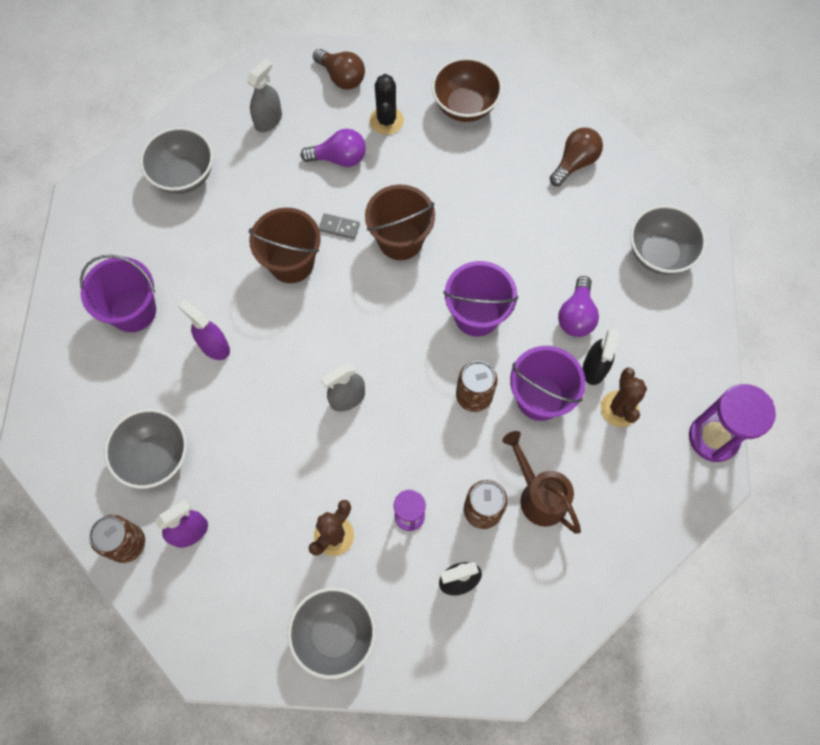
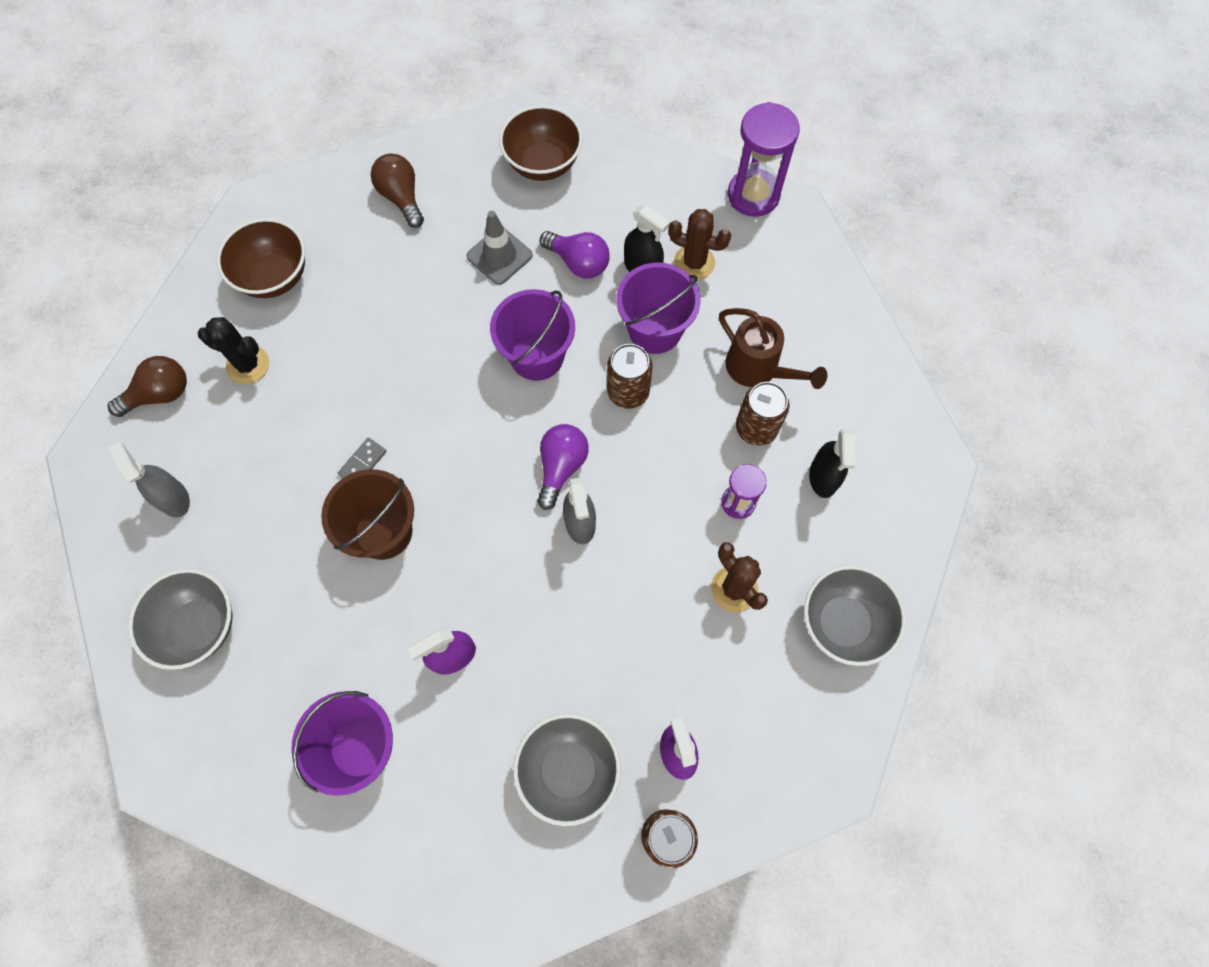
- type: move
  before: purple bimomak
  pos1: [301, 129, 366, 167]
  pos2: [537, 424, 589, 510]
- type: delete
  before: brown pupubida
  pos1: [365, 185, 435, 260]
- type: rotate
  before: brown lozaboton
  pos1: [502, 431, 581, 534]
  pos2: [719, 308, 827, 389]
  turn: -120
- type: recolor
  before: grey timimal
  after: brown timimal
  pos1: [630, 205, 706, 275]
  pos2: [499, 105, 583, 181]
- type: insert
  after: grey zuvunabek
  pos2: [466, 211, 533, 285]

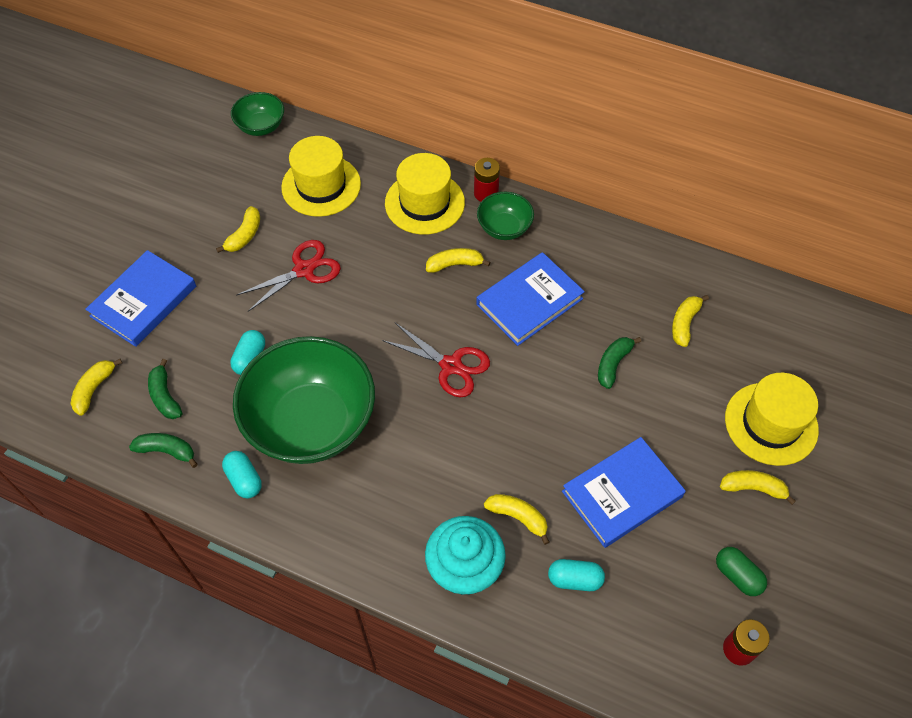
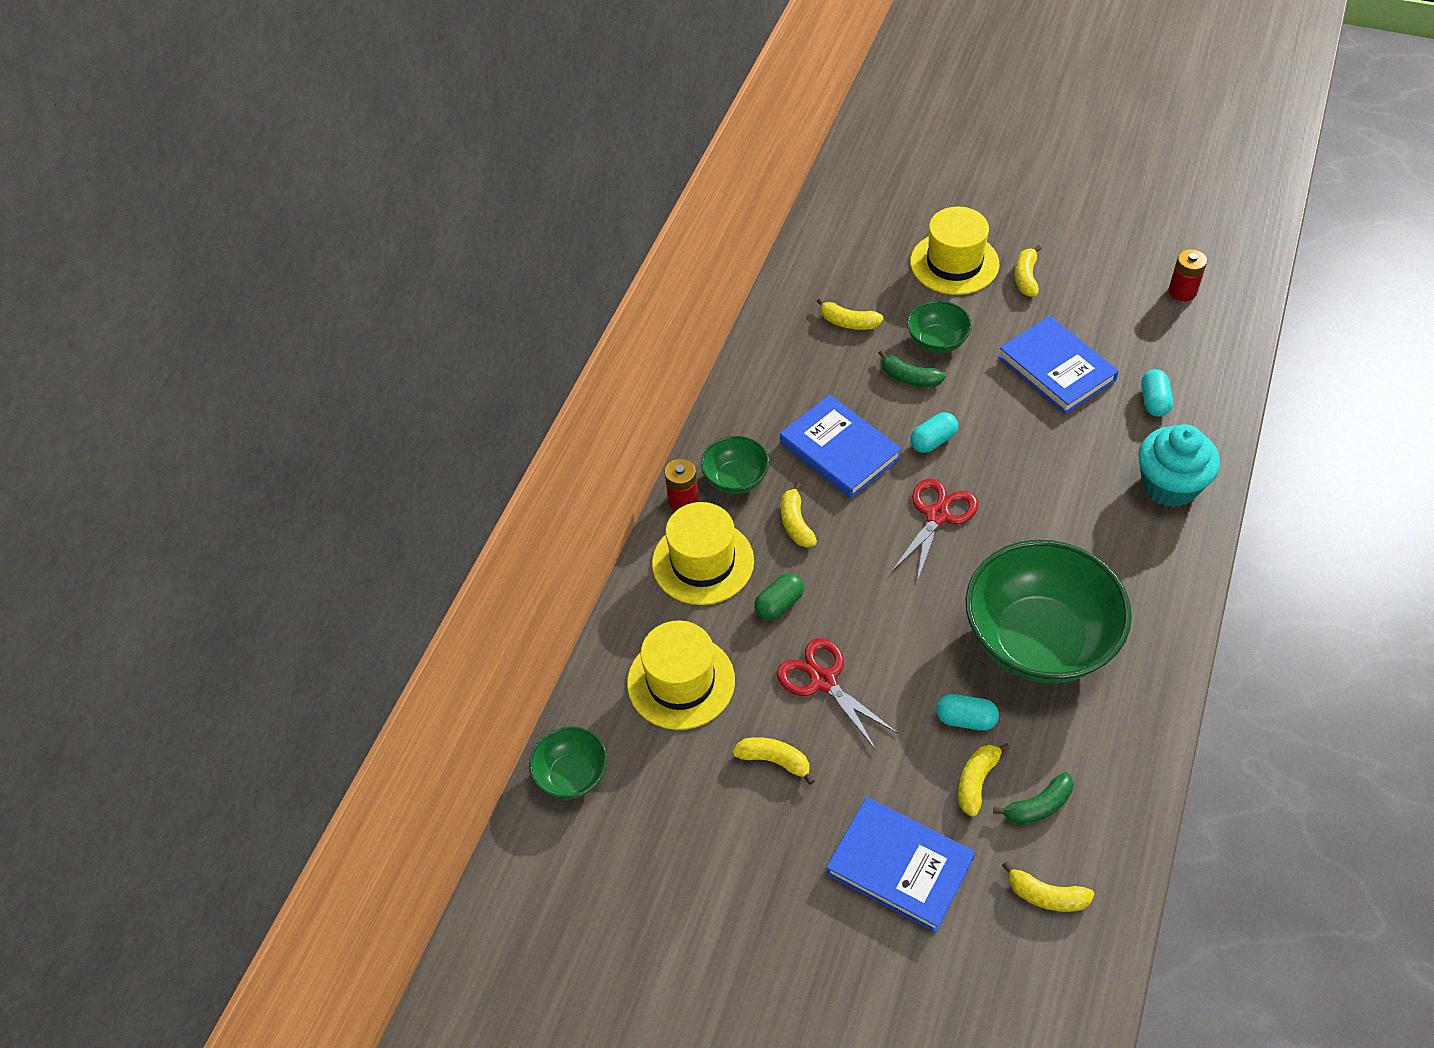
- type: delete
  before: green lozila
  pos1: [129, 433, 198, 468]
- type: move
  before: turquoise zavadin
  pos1: [222, 451, 262, 498]
  pos2: [910, 412, 958, 453]
- type: move
  before: yellow lozila
  pos1: [484, 494, 549, 545]
  pos2: [958, 743, 1010, 817]
- type: move
  before: green zavadin
  pos1: [716, 547, 767, 596]
  pos2: [754, 573, 804, 620]
- type: insert
  after: green timimal
  pos2: [907, 301, 972, 353]

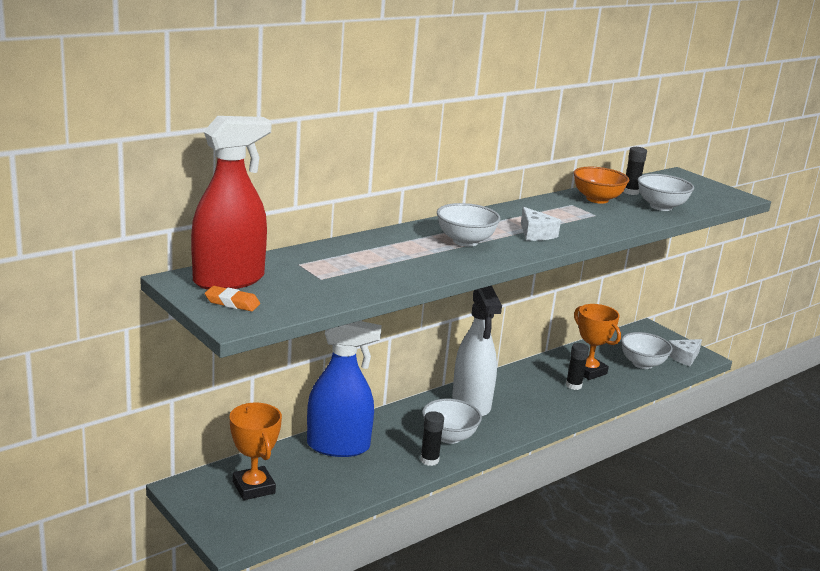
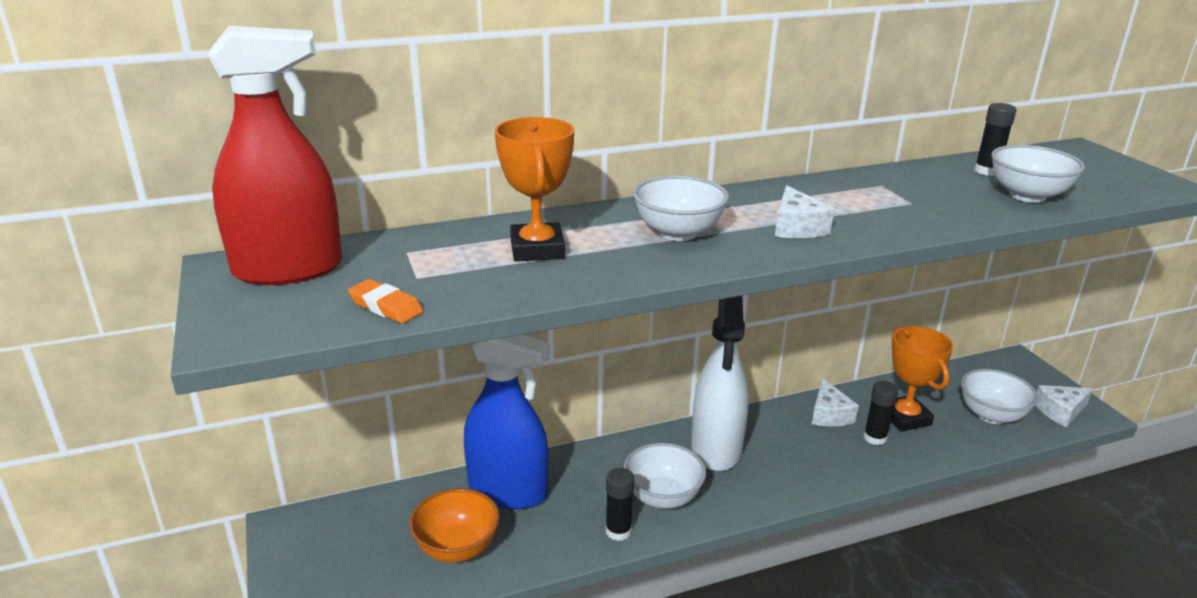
- type: move
  before: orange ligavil
  pos1: [205, 286, 260, 311]
  pos2: [348, 279, 423, 323]
- type: move
  before: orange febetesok
  pos1: [230, 403, 282, 500]
  pos2: [495, 117, 574, 262]
- type: move
  before: orange timimal
  pos1: [573, 167, 629, 204]
  pos2: [409, 488, 500, 562]
- type: insert
  after: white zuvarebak
  pos2: [812, 378, 859, 426]

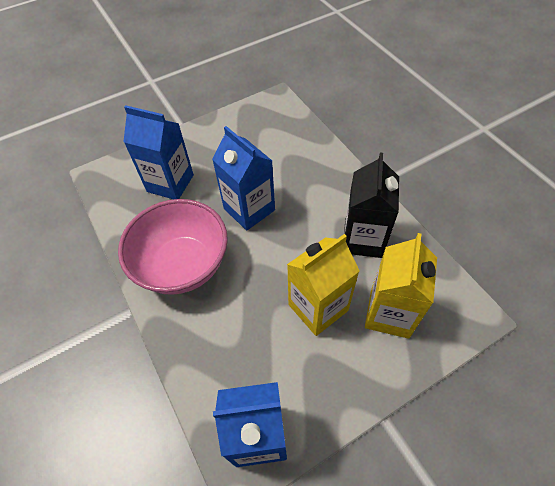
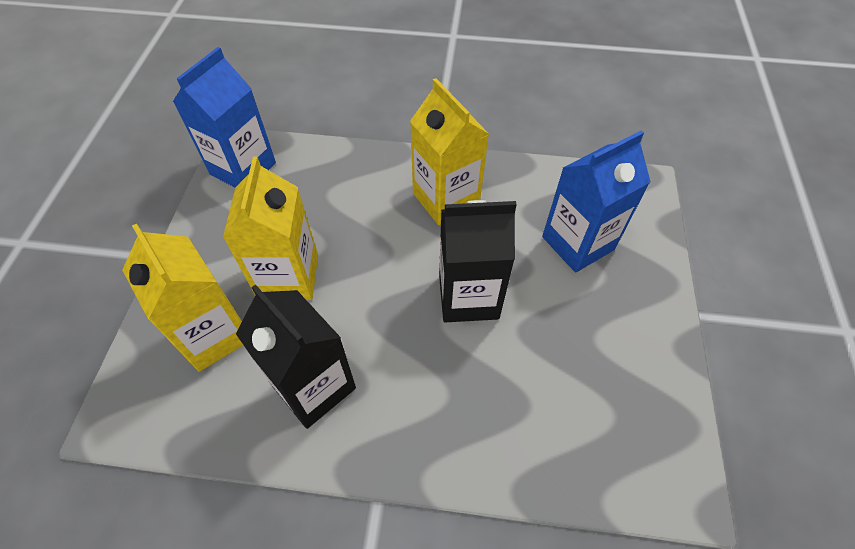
- type: replace
  before: pink timimal
  after: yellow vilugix
  pos1: [118, 199, 228, 295]
  pos2: [410, 78, 489, 225]
- type: recolor
  before: blue vilugix
  after: black vilugix
  pos1: [212, 126, 275, 231]
  pos2: [439, 200, 517, 322]

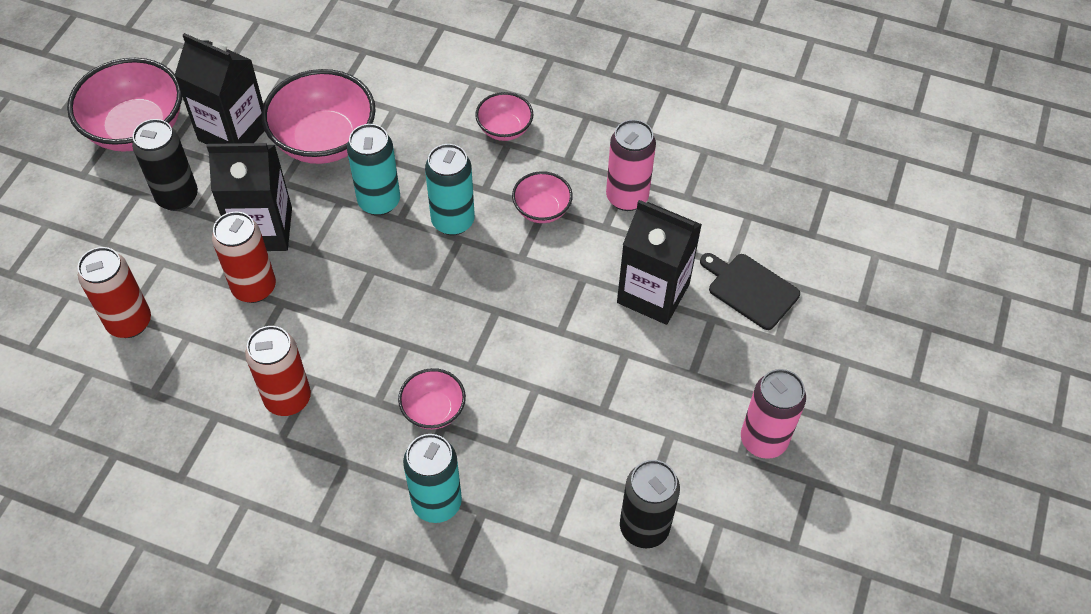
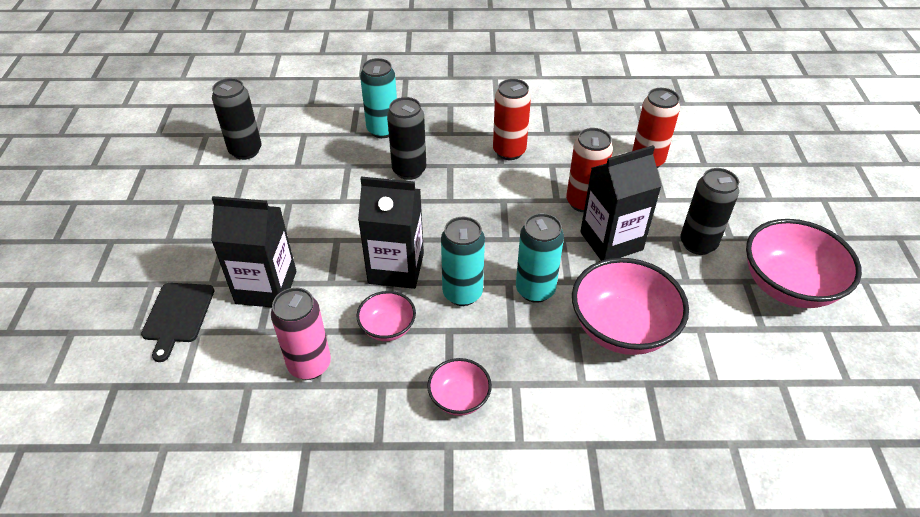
- type: move
  before: black vilugix
  pos1: [174, 33, 264, 145]
  pos2: [358, 177, 424, 289]
- type: replace
  before: pink timimal
  after: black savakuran
  pos1: [398, 368, 466, 429]
  pos2: [387, 97, 426, 180]
- type: rotate
  before: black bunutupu
  pos1: [700, 253, 800, 330]
  pos2: [141, 283, 214, 362]
  turn: 75
- type: delete
  before: pink savakuran
  pos1: [741, 369, 806, 459]

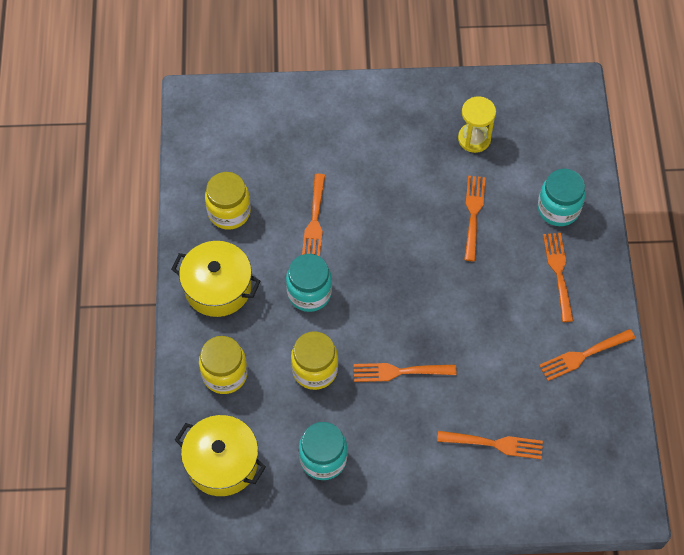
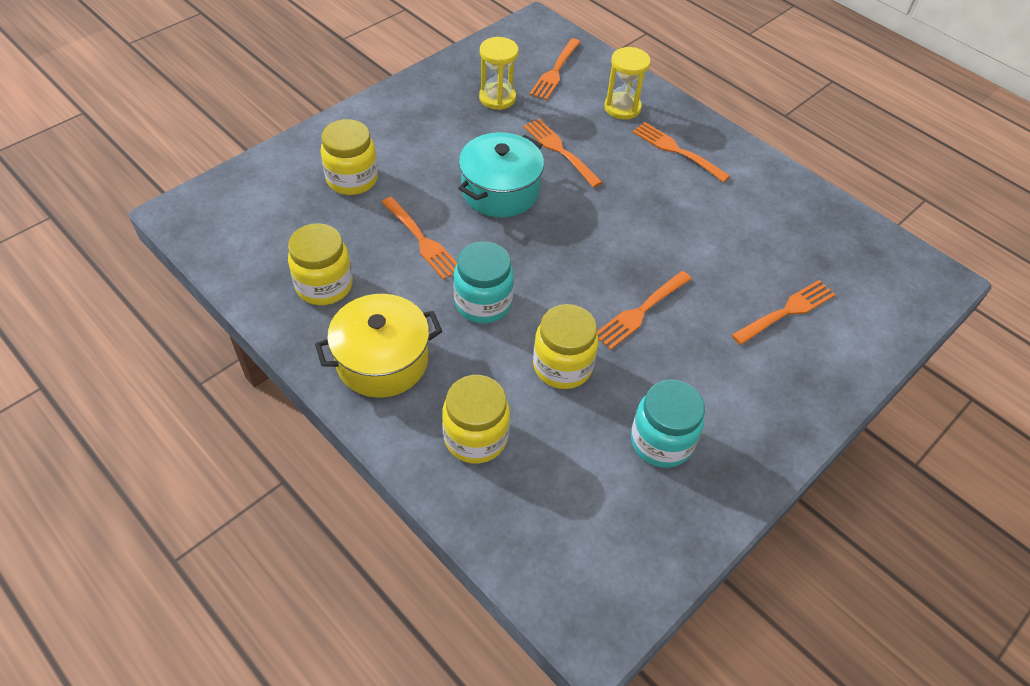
- type: delete
  before: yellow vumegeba
  pos1: [175, 415, 266, 496]
- type: replace
  before: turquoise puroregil
  after: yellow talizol
  pos1: [538, 169, 586, 226]
  pos2: [604, 47, 651, 120]
- type: move
  before: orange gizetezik
  pos1: [539, 329, 635, 381]
  pos2: [529, 38, 581, 100]
- type: insert
  after: yellow puroregil
  pos2: [321, 119, 378, 195]
- type: insert
  after: turquoise vumegeba
  pos2: [458, 132, 544, 217]

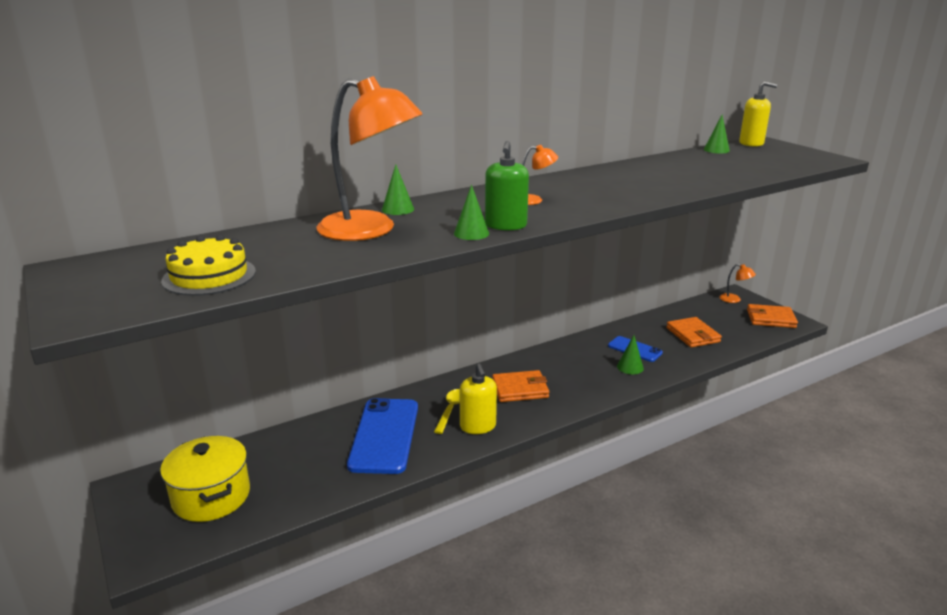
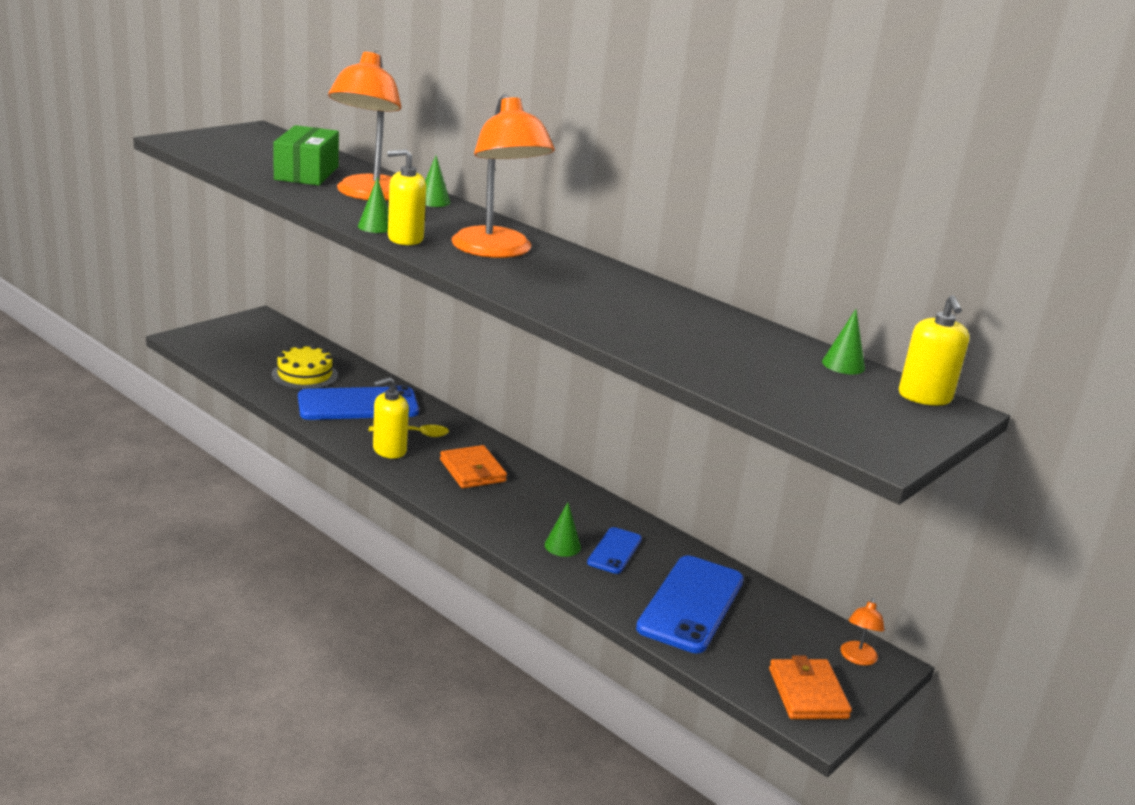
- type: delete
  before: yellow vumegeba
  pos1: [160, 436, 250, 522]
- type: move
  before: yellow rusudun
  pos1: [161, 235, 256, 296]
  pos2: [272, 344, 338, 390]
- type: recolor
  before: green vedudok
  after: yellow vedudok
  pos1: [485, 141, 529, 231]
  pos2: [387, 149, 426, 245]
- type: resize
  before: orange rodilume
  pos1: [522, 145, 558, 205]
  pos2: [451, 94, 555, 258]
  scale: 2.38
- type: replace
  before: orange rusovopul
  after: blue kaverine
  pos1: [666, 317, 722, 348]
  pos2: [636, 556, 744, 653]
- type: insert
  after: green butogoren
  pos2: [273, 125, 339, 185]

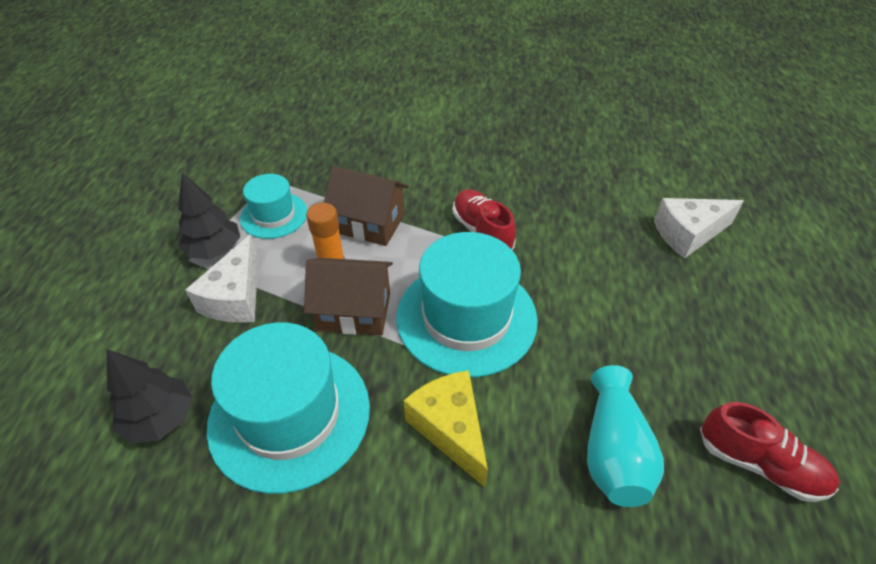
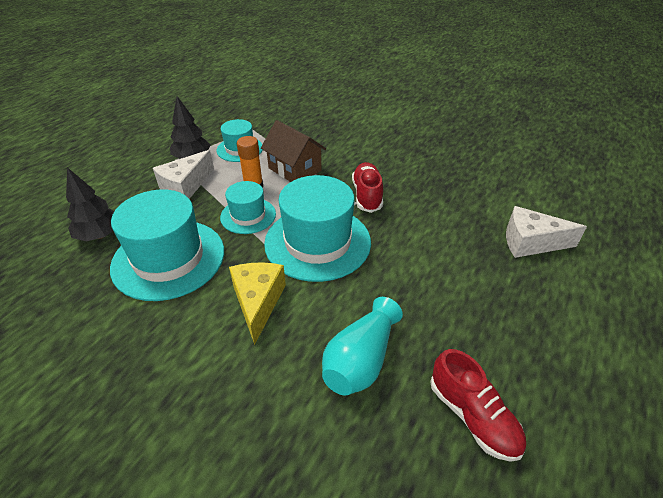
- type: replace
  before: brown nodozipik
  after: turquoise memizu
  pos1: [304, 258, 393, 335]
  pos2: [220, 181, 276, 234]

